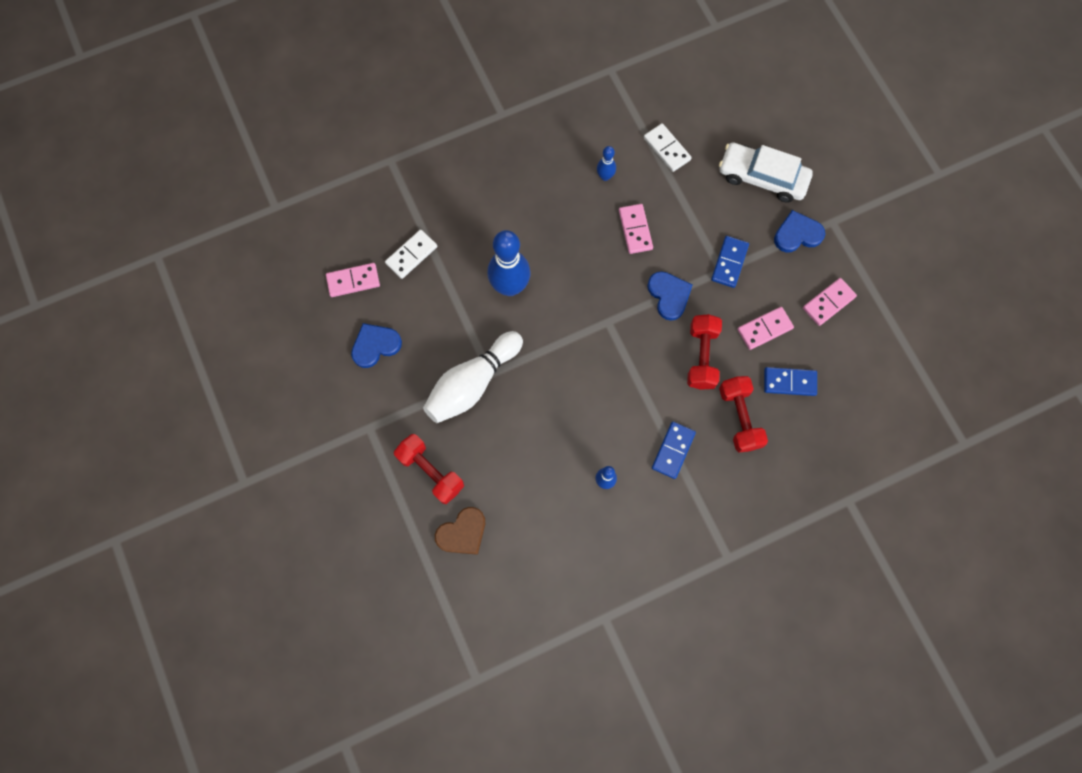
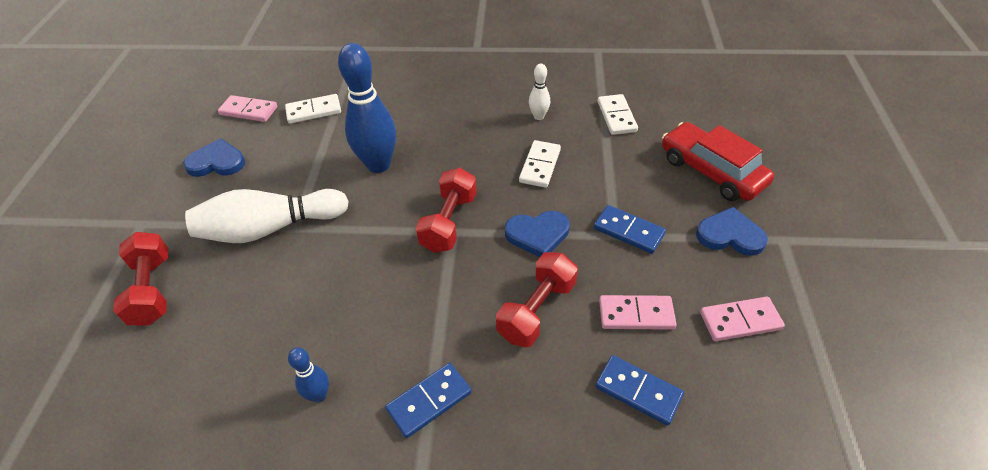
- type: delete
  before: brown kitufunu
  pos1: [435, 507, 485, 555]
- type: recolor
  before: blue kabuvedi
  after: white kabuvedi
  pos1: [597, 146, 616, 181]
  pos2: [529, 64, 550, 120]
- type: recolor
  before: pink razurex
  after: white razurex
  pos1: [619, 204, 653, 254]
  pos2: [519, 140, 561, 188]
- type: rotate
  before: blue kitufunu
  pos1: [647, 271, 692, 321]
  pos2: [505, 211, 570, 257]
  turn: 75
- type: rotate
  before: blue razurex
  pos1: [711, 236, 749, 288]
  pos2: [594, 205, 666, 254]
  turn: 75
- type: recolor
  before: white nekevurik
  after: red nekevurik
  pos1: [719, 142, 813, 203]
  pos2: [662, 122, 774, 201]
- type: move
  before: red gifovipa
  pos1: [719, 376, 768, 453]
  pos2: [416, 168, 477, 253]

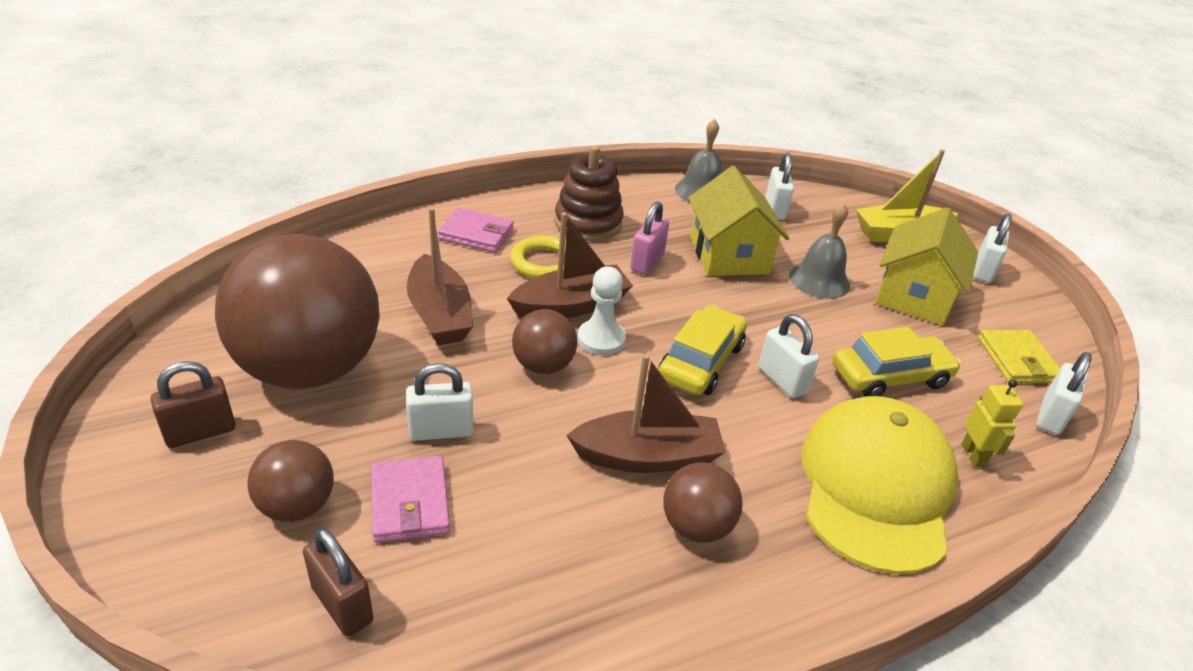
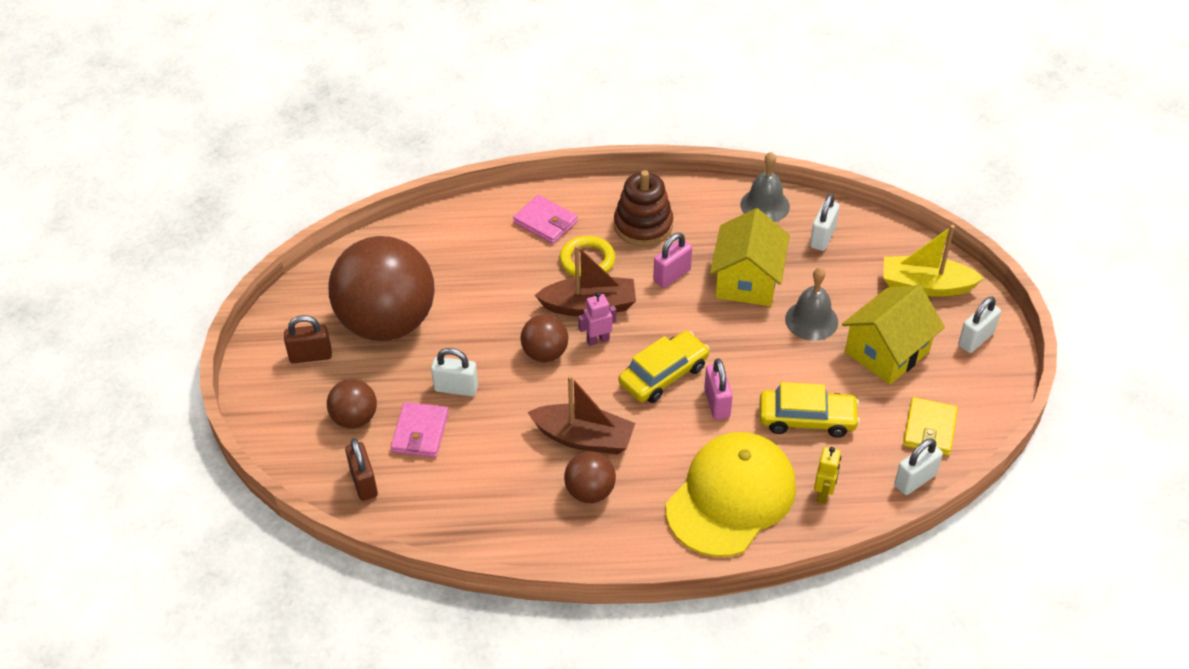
- type: delete
  before: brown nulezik
  pos1: [407, 207, 473, 345]
- type: replace
  before: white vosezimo
  after: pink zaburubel
  pos1: [577, 266, 626, 355]
  pos2: [578, 292, 616, 346]
- type: recolor
  before: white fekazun
  after: pink fekazun
  pos1: [758, 314, 819, 398]
  pos2: [704, 358, 733, 420]

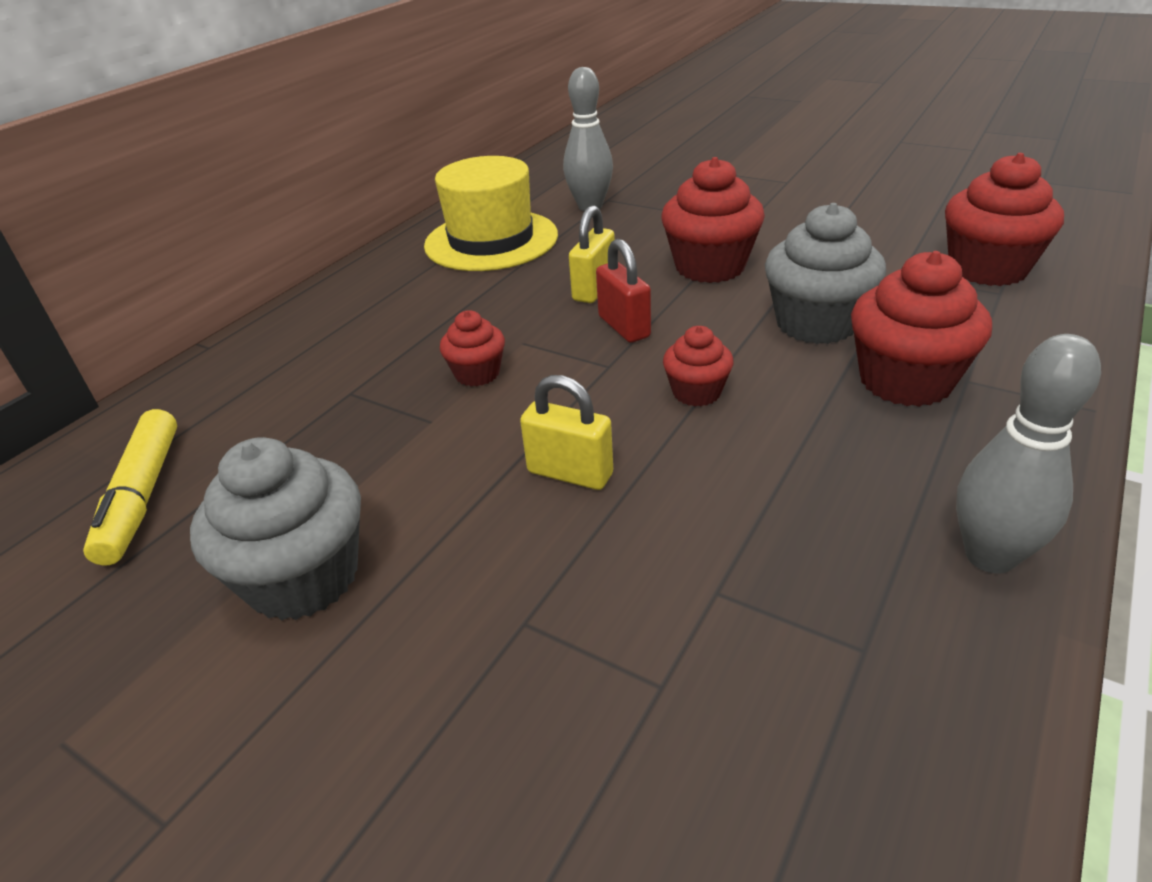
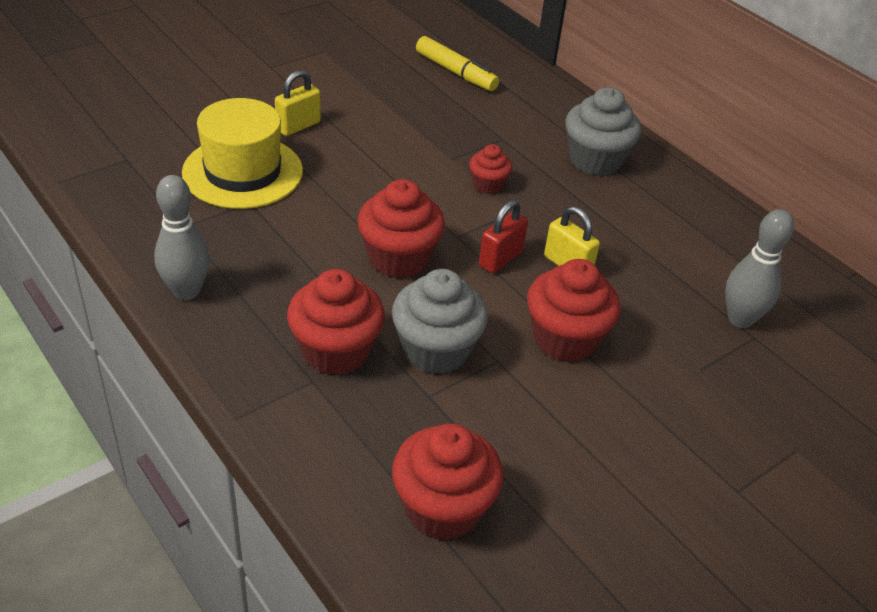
- type: rotate
  before: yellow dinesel
  pos1: [83, 409, 177, 565]
  pos2: [416, 36, 499, 91]
  turn: -150
- type: move
  before: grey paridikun
  pos1: [190, 437, 361, 621]
  pos2: [565, 87, 641, 176]
- type: move
  before: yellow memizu
  pos1: [424, 156, 558, 271]
  pos2: [182, 98, 303, 209]
- type: move
  before: yellow fekazun
  pos1: [520, 375, 613, 490]
  pos2: [275, 70, 321, 136]
- type: rotate
  before: red fekazun
  pos1: [596, 239, 651, 343]
  pos2: [479, 200, 528, 273]
  turn: -45
- type: resize
  before: red paridikun
  pos1: [663, 326, 734, 407]
  pos2: [357, 179, 445, 278]
  scale: 1.81

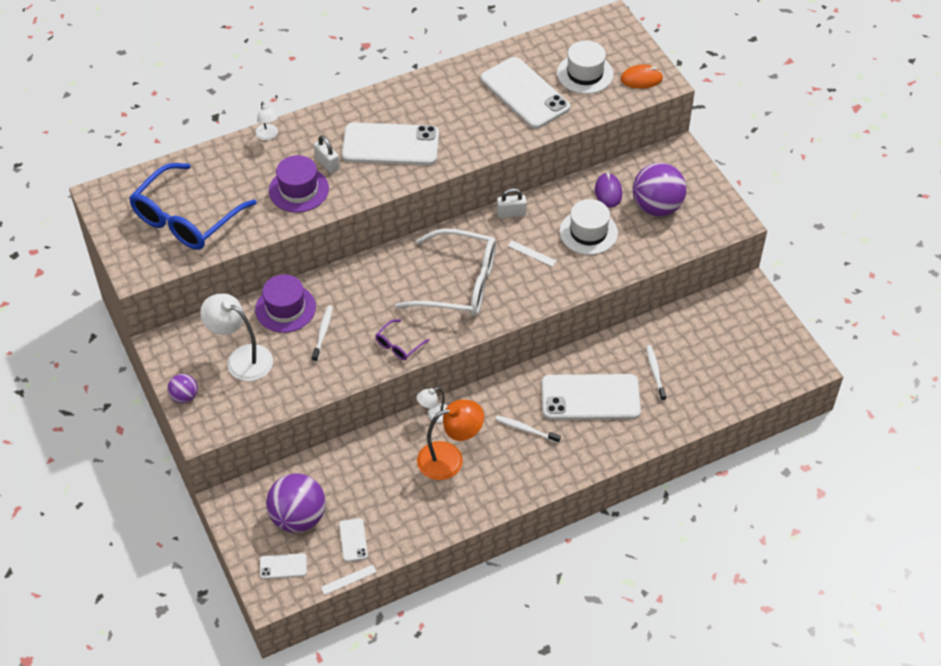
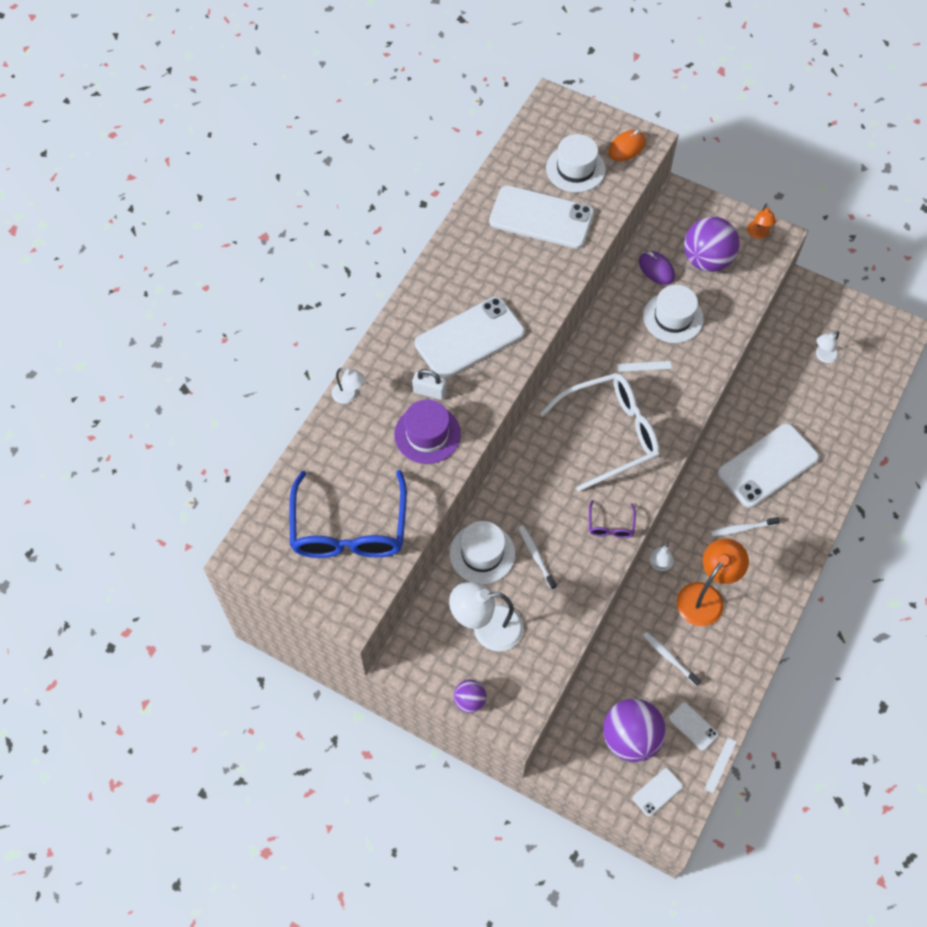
- type: recolor
  before: purple memizu
  after: white memizu
  pos1: [255, 274, 316, 333]
  pos2: [449, 521, 515, 584]
- type: delete
  before: white fekazun
  pos1: [497, 188, 527, 218]
- type: move
  before: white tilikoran
  pos1: [646, 345, 666, 401]
  pos2: [643, 632, 701, 686]
- type: insert
  after: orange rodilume
  pos2: [747, 203, 776, 239]
- type: insert
  after: white rodilume
  pos2: [816, 331, 839, 363]

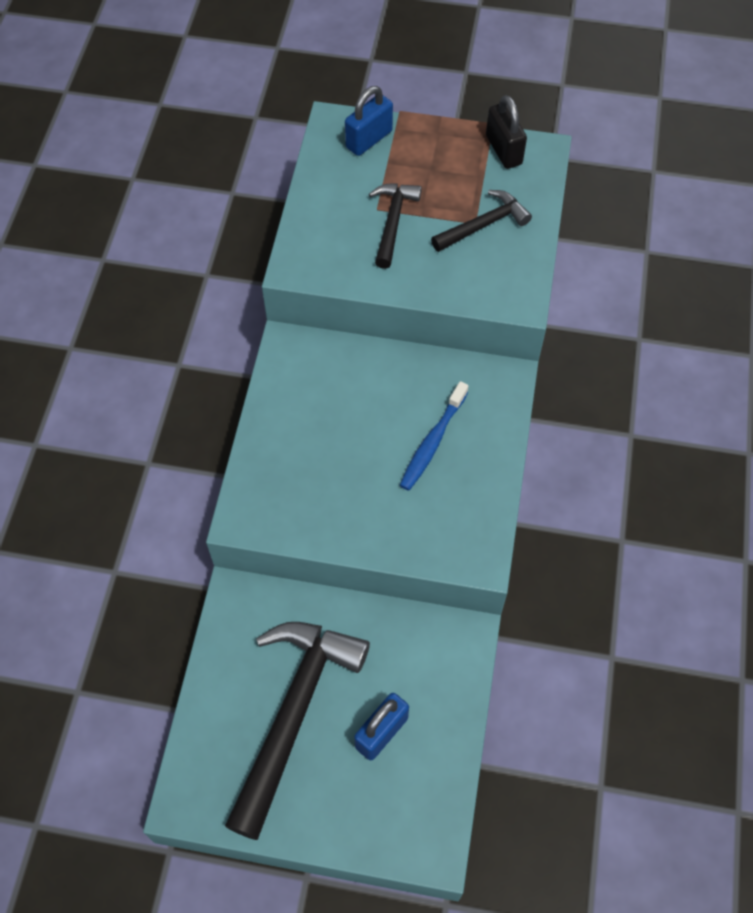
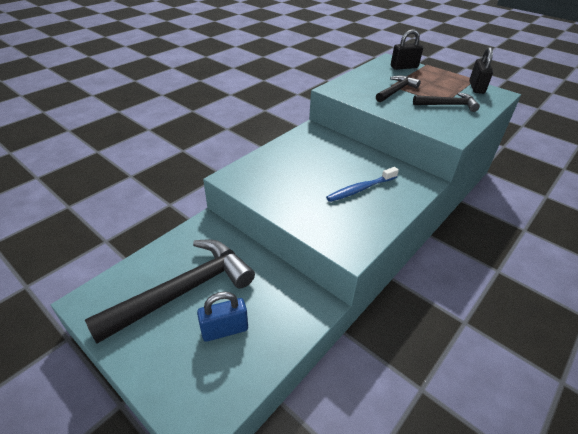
- type: recolor
  before: blue fekazun
  after: black fekazun
  pos1: [345, 86, 393, 156]
  pos2: [391, 29, 423, 70]

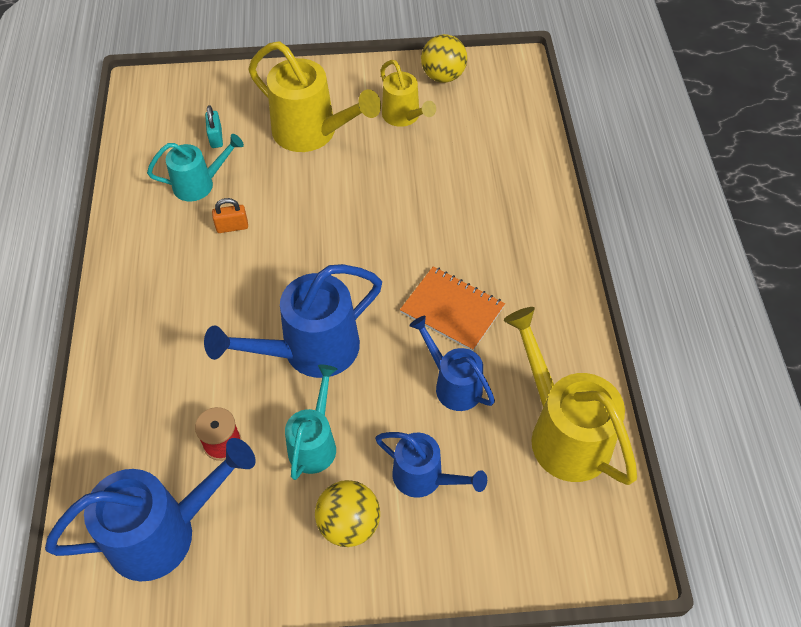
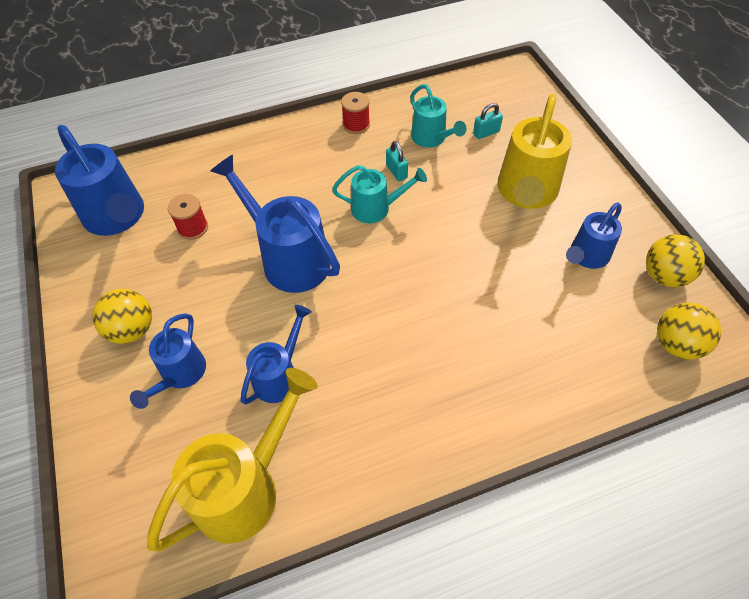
- type: recolor
  before: orange fekazun
  after: turquoise fekazun
  pos1: [212, 198, 248, 233]
  pos2: [386, 141, 408, 181]
- type: move
  before: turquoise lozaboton
  pos1: [285, 365, 337, 480]
  pos2: [332, 165, 427, 223]
- type: recolor
  before: yellow lozaboton
  after: blue lozaboton
  pos1: [380, 60, 436, 127]
  pos2: [566, 202, 622, 269]
- type: delete
  before: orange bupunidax
  pos1: [400, 266, 505, 351]
- type: insert
  after: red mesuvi
  pos2: [341, 92, 370, 134]
- type: insert
  after: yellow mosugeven
  pos2: [657, 303, 721, 360]

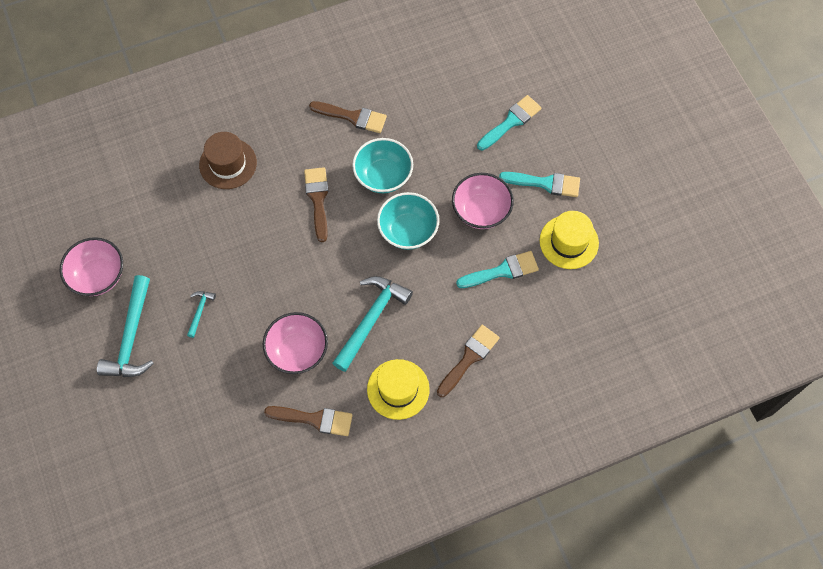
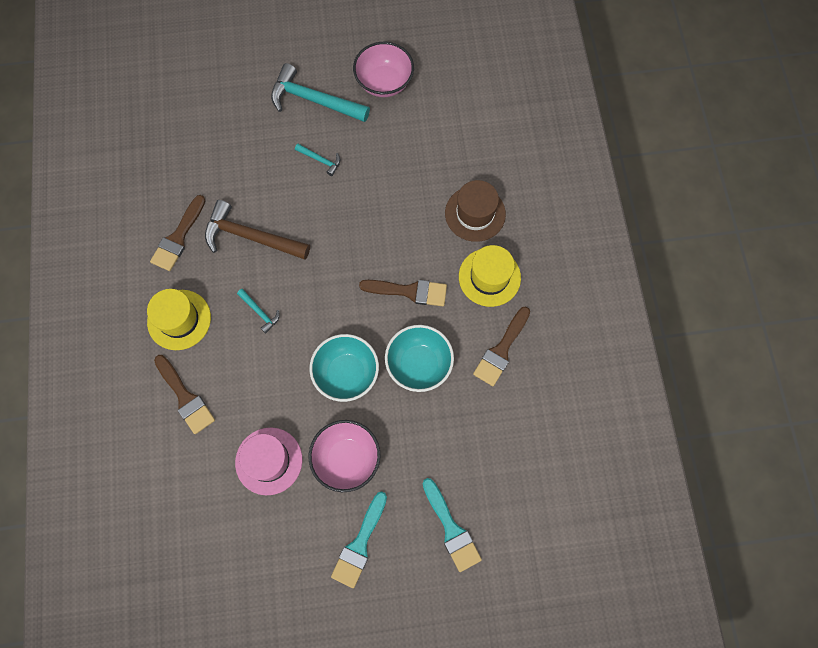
- type: replace
  before: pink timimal
  after: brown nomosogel
  pos1: [263, 312, 328, 374]
  pos2: [205, 200, 310, 260]
- type: resize
  before: turquoise nomosogel
  pos1: [332, 276, 413, 372]
  pos2: [237, 289, 280, 334]
  scale: 0.47
- type: replace
  before: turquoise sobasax
  after: pink memizu
  pos1: [456, 251, 539, 288]
  pos2: [235, 427, 302, 495]
- type: move
  before: yellow memizu
  pos1: [540, 211, 599, 269]
  pos2: [459, 245, 521, 307]

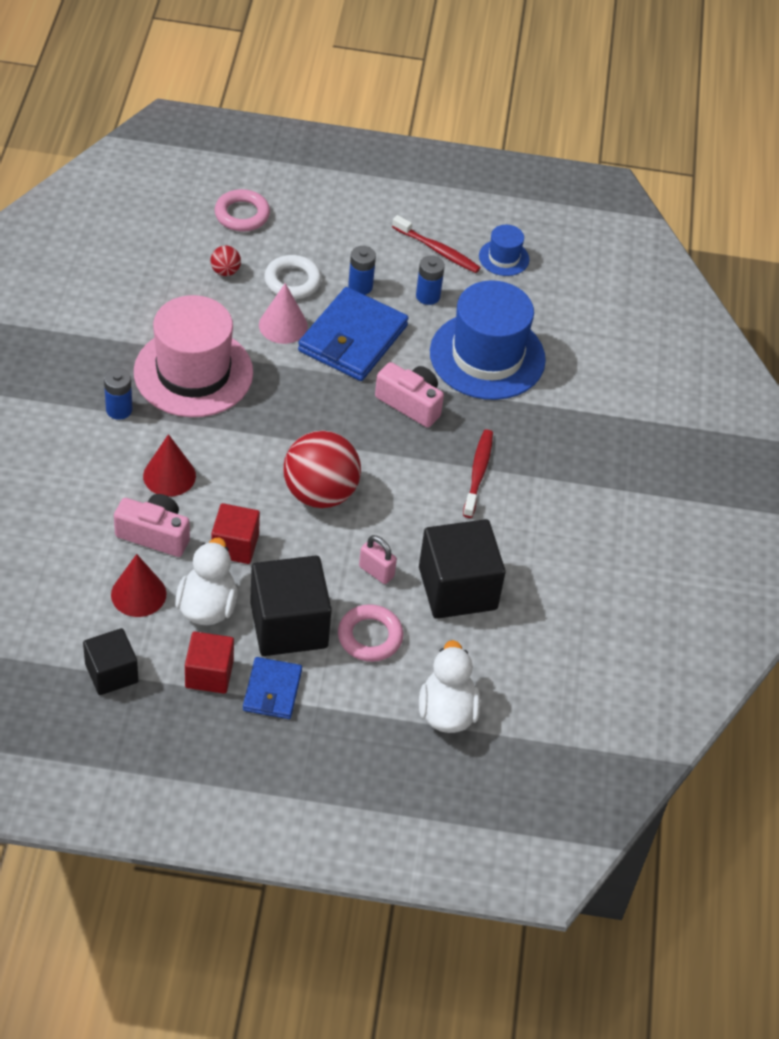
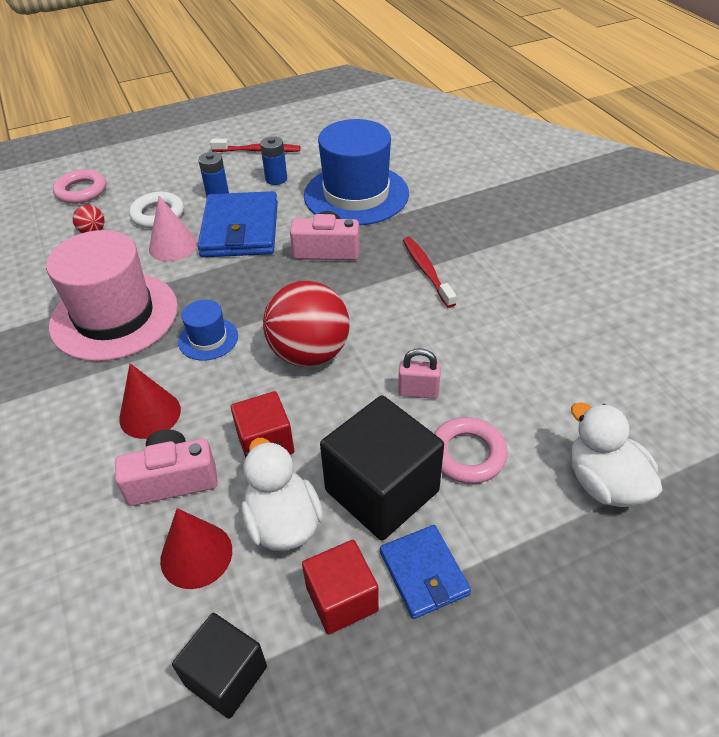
- type: delete
  before: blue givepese
  pos1: [104, 368, 133, 420]
- type: delete
  before: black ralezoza
  pos1: [419, 519, 506, 619]
- type: move
  before: blue memizu
  pos1: [479, 225, 529, 276]
  pos2: [178, 300, 238, 361]

